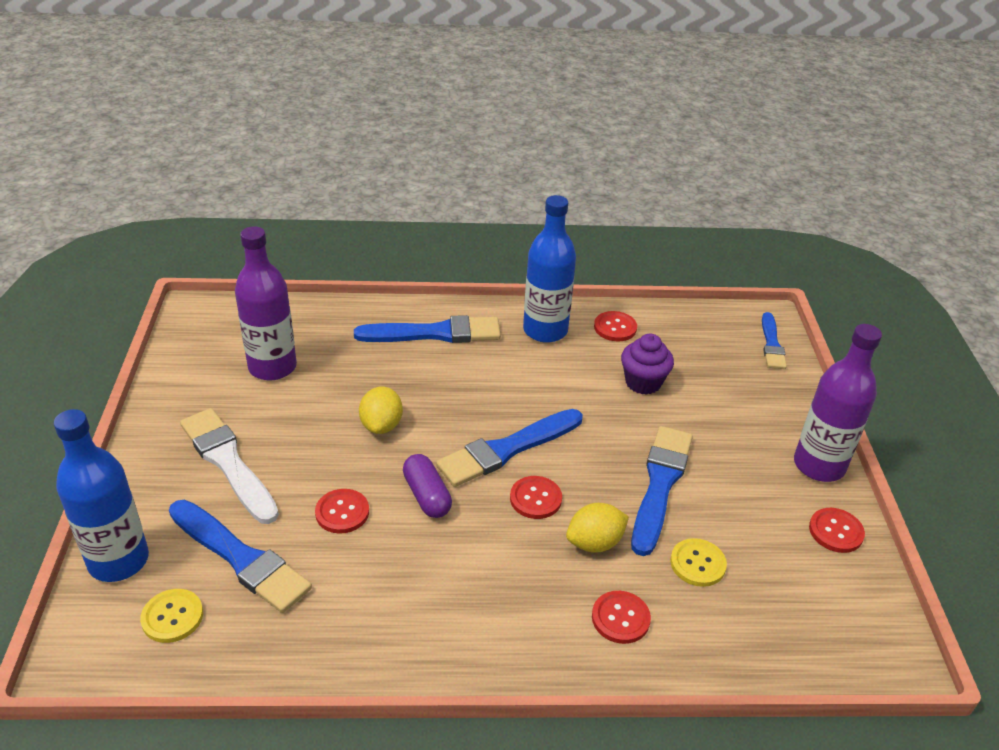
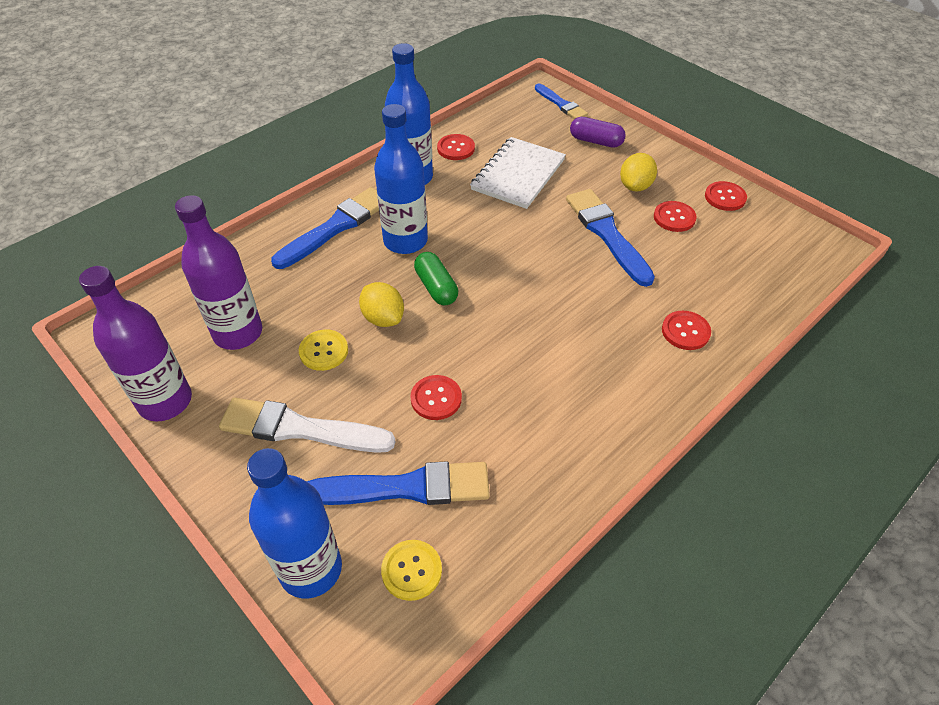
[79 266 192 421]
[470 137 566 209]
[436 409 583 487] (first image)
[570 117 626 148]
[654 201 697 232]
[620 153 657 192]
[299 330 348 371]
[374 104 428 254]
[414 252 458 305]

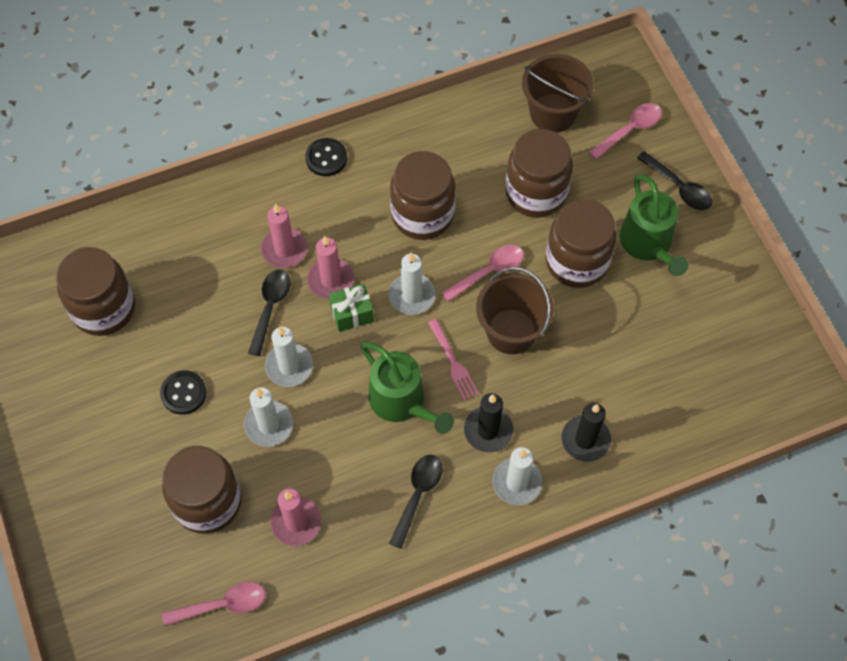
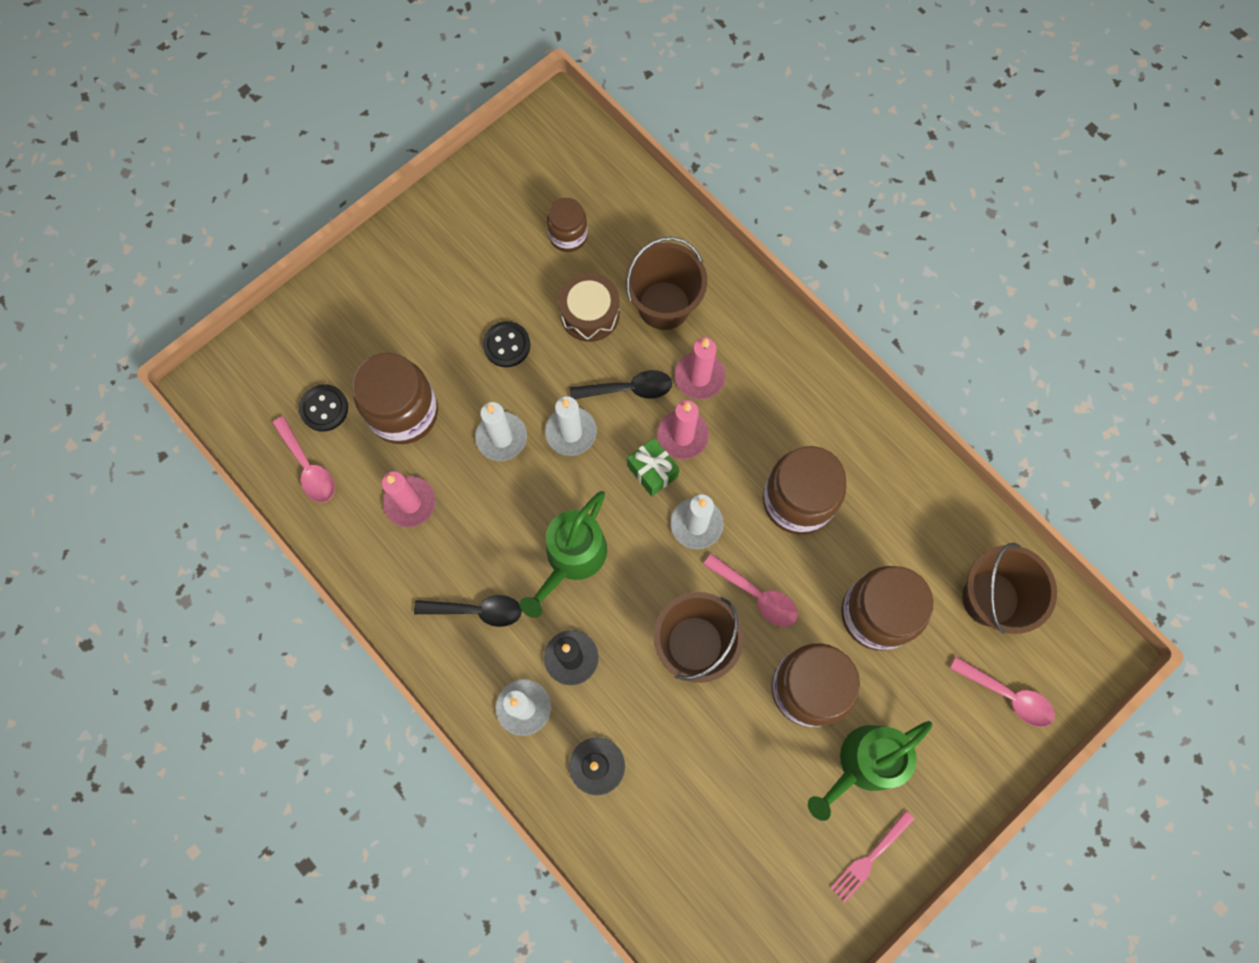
[299 384 348 432]
[637 151 712 210] (first image)
[547 198 588 252]
[830 811 914 903]
[625 237 707 330]
[558 273 620 342]

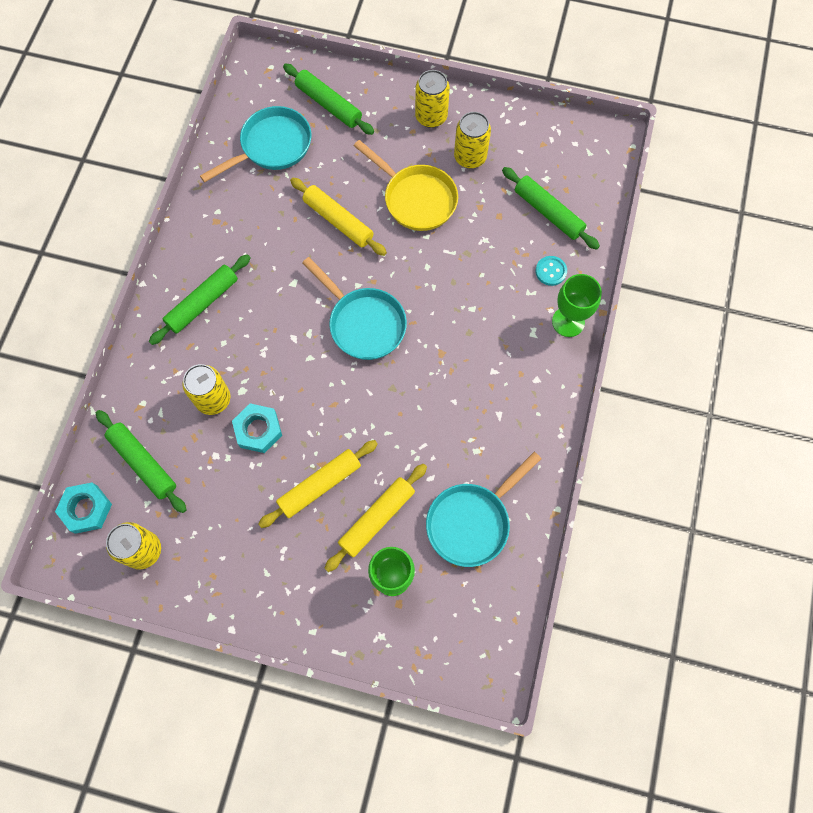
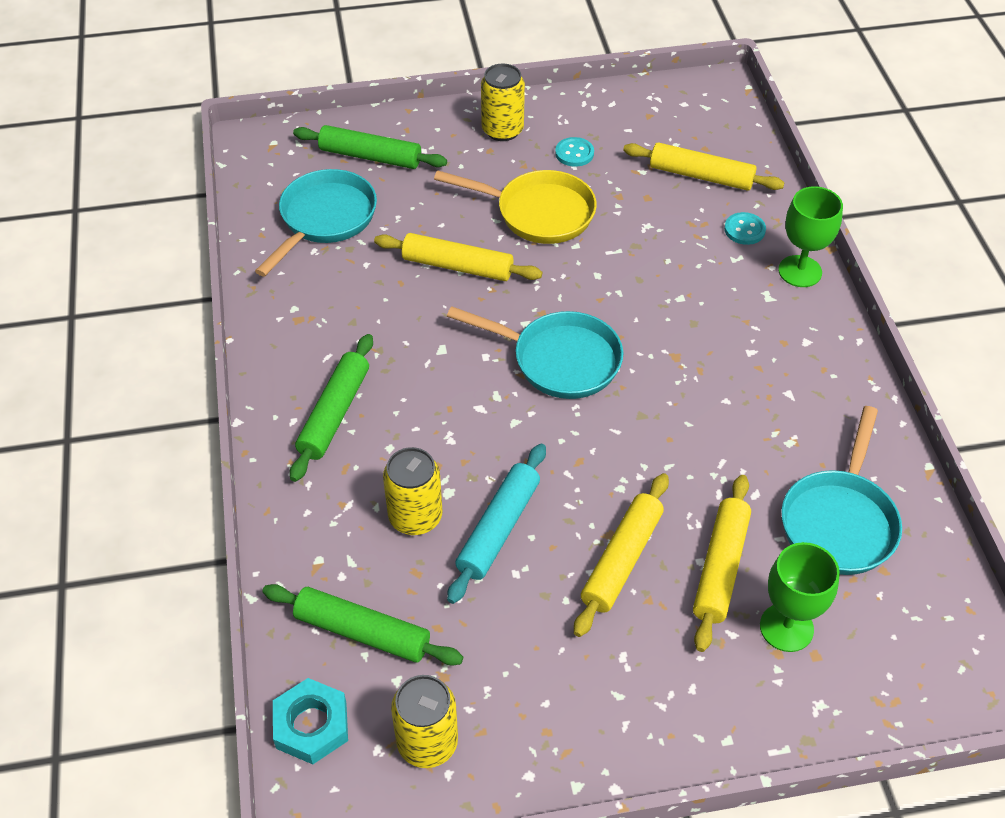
[555 137 594 167]
[623 142 784 191]
[447 444 546 604]

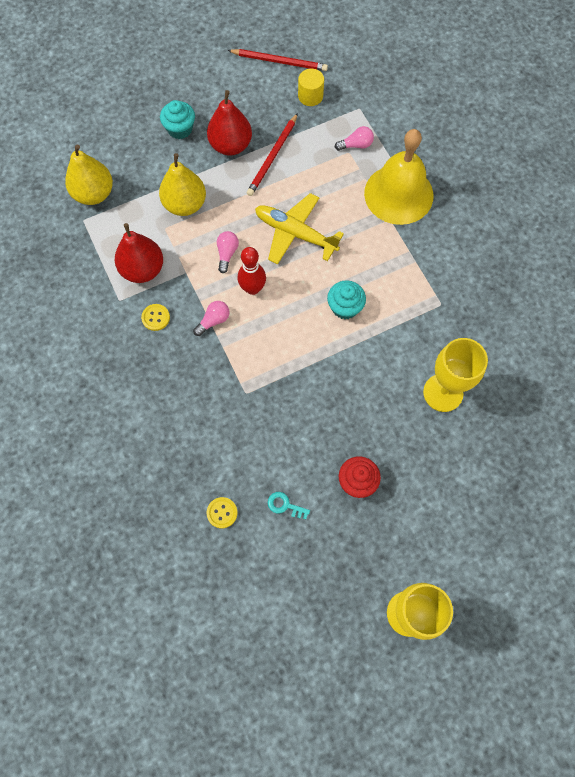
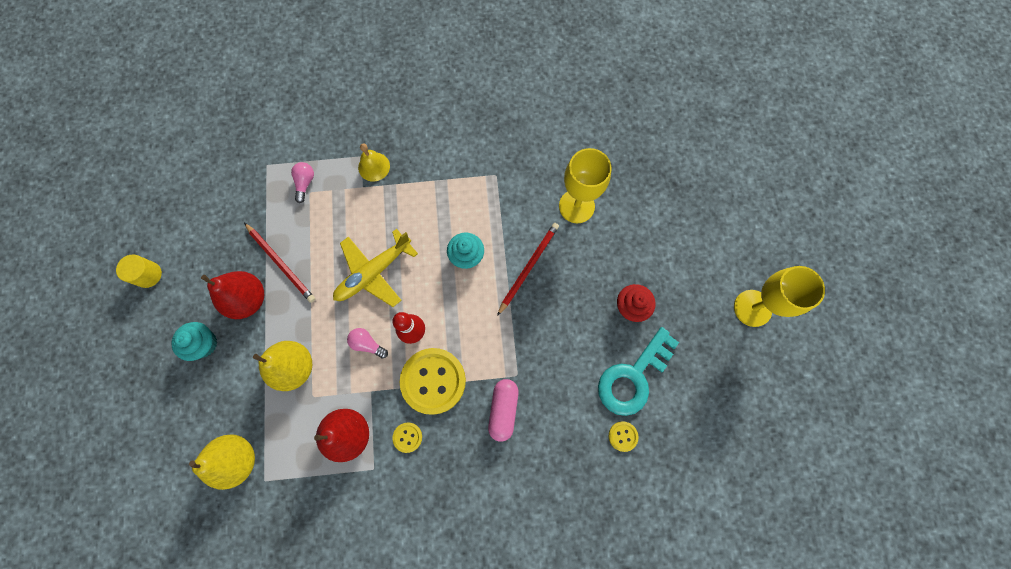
[497 223 559 316]
[116 254 162 288]
[358 143 390 181]
[400 348 466 415]
[598 327 679 416]
[488 379 519 442]

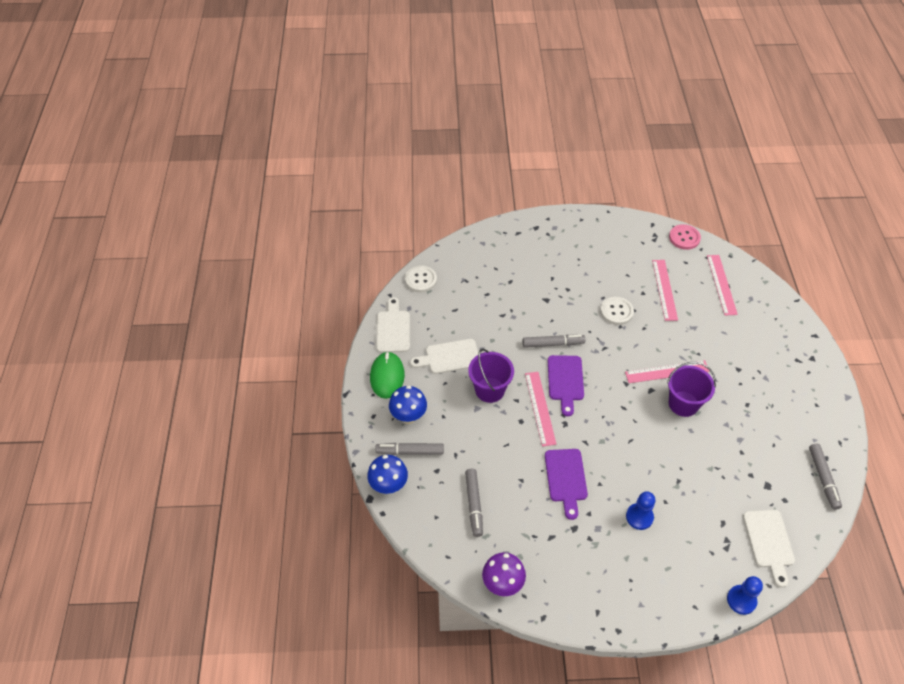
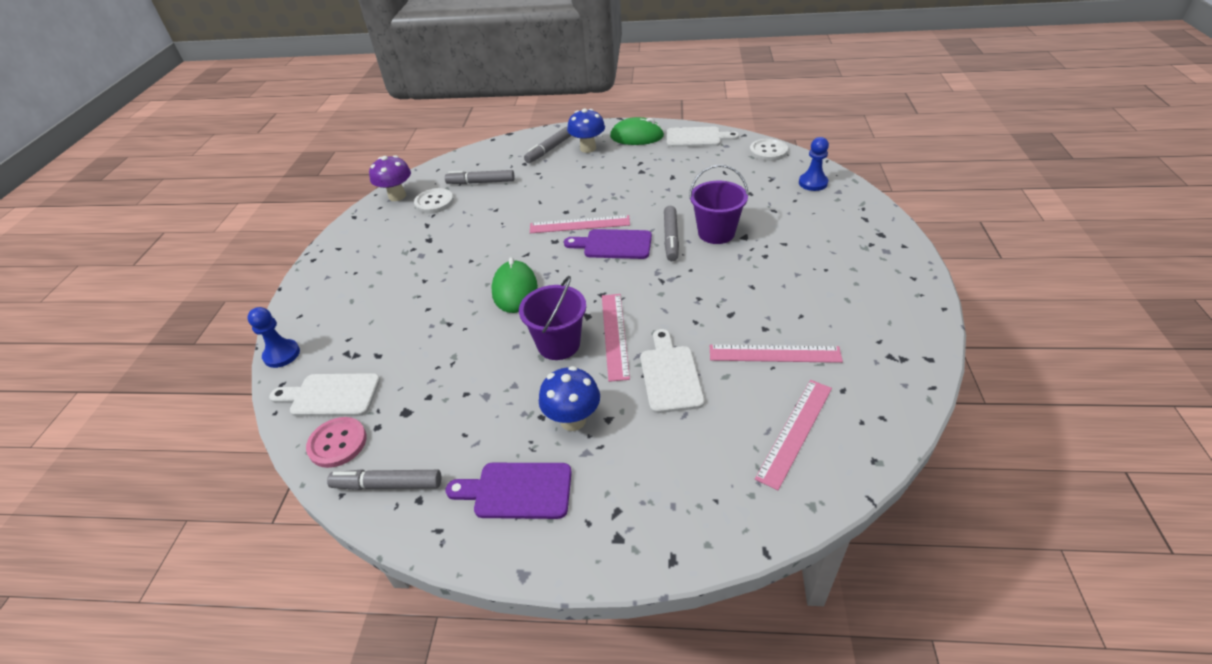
[306 417 366 468]
[755 380 832 490]
[414 188 454 214]
[640 329 705 413]
[689 164 749 244]
[524 127 571 163]
[446 463 572 519]
[539 366 600 431]
[799 137 829 191]
[491 257 538 313]

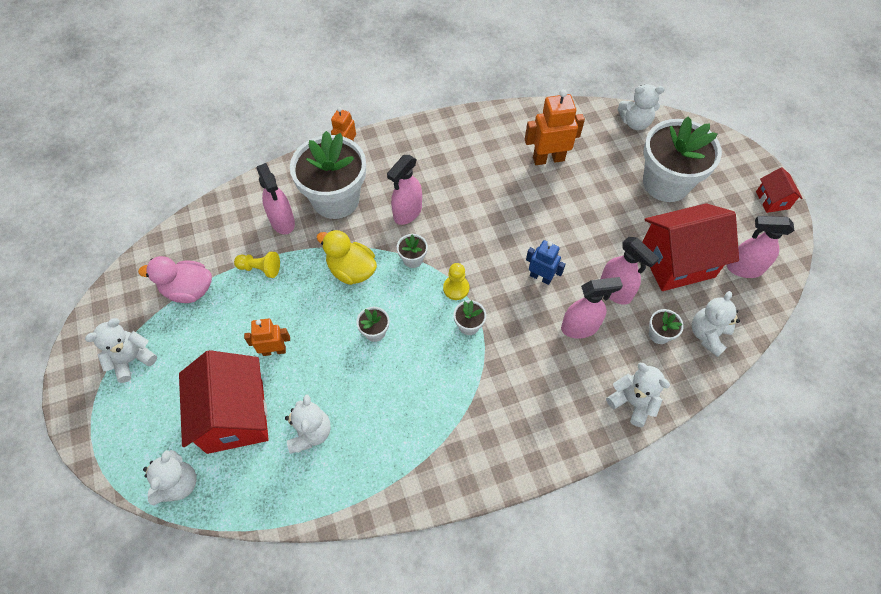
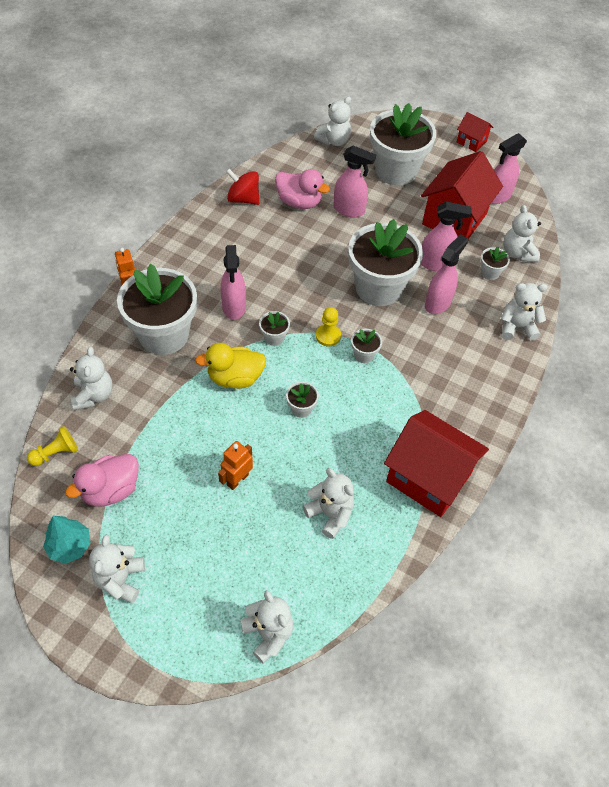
[275 169 330 209]
[333 146 376 217]
[348 219 423 306]
[27 426 78 466]
[384 410 489 517]
[226 169 259 205]
[70 347 113 410]
[43 516 91 564]

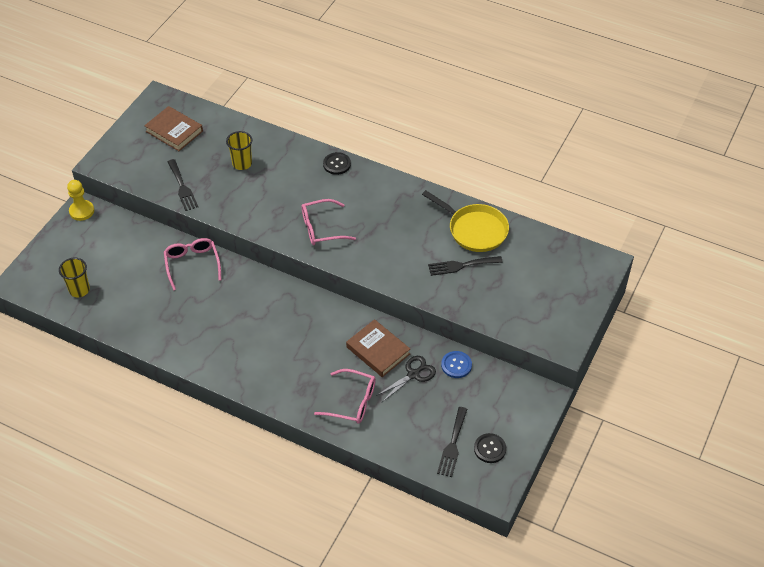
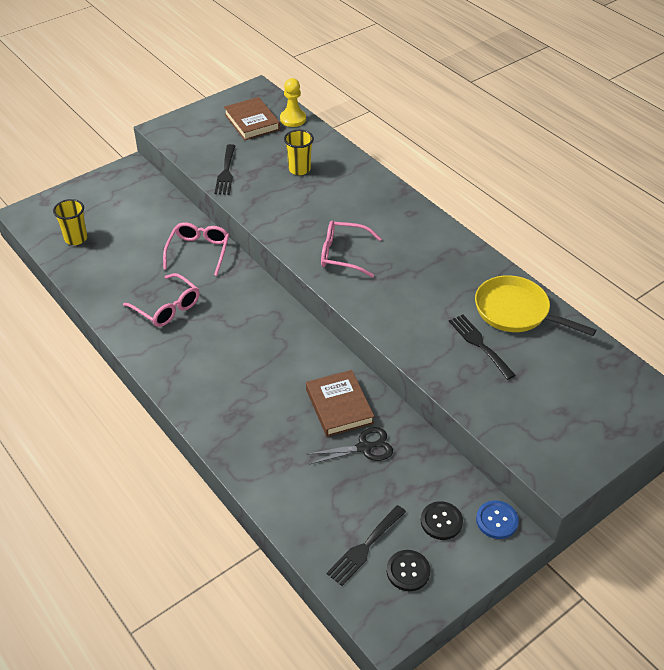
[421 501 463 540]
[280 78 306 127]
[475 275 596 336]
[449 315 516 380]
[476 500 519 539]
[123 273 200 327]

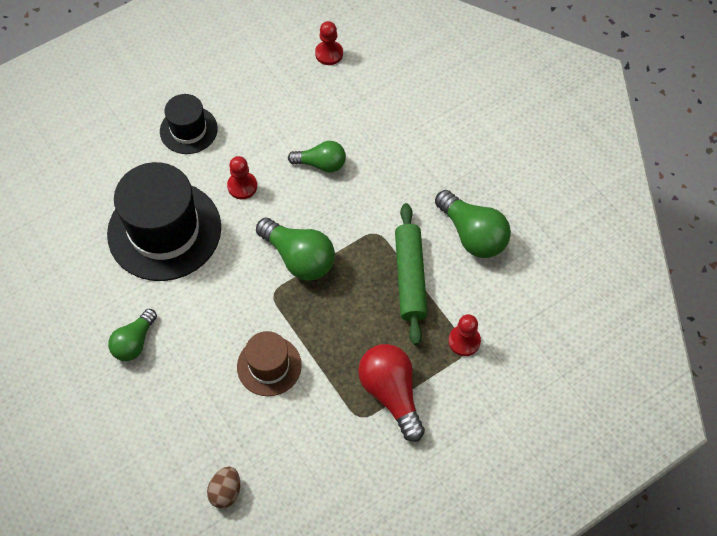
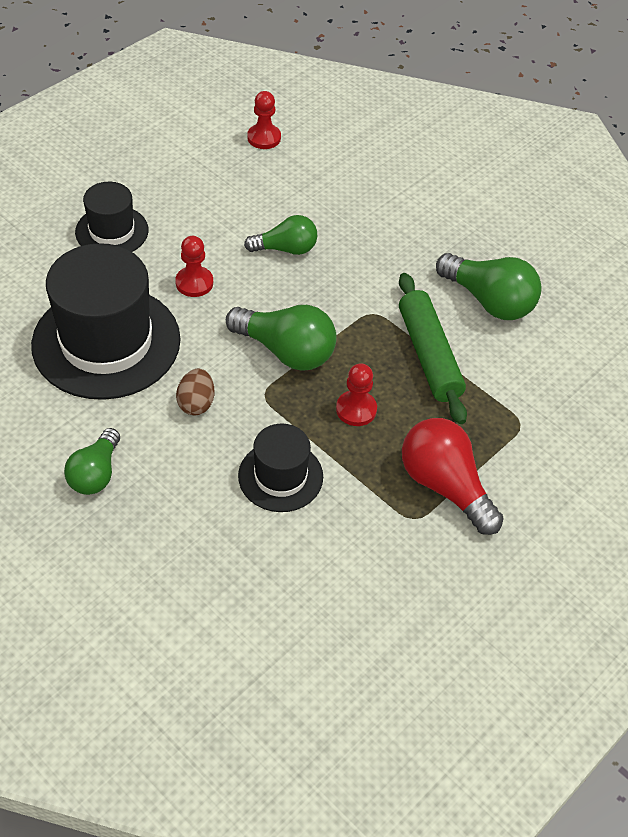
[336 363 377 426]
[238 424 323 512]
[176 369 214 415]

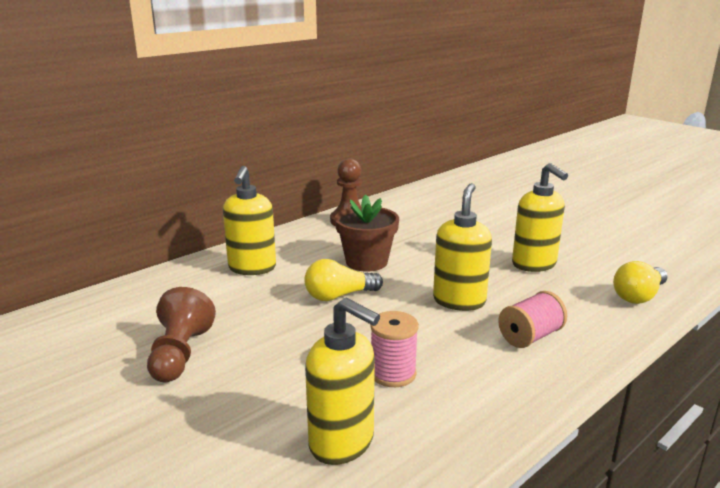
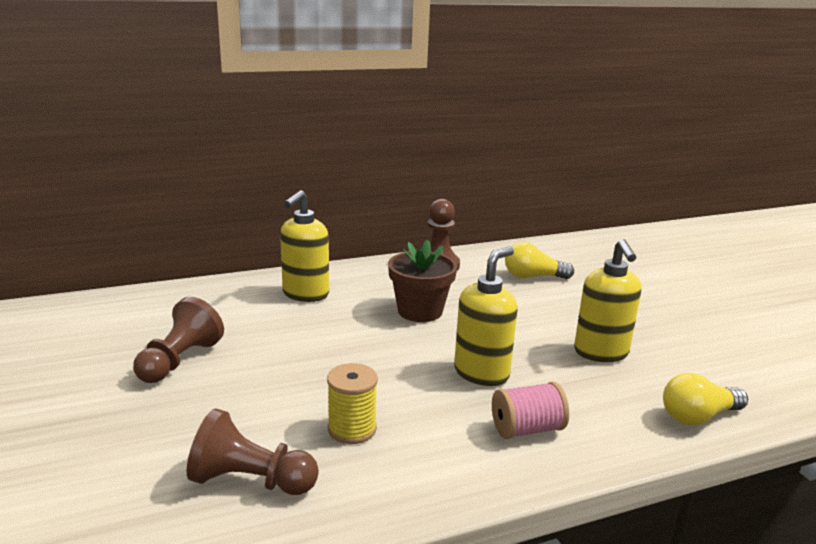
[505 242 574 279]
[186 408 319 495]
[327 363 378 444]

